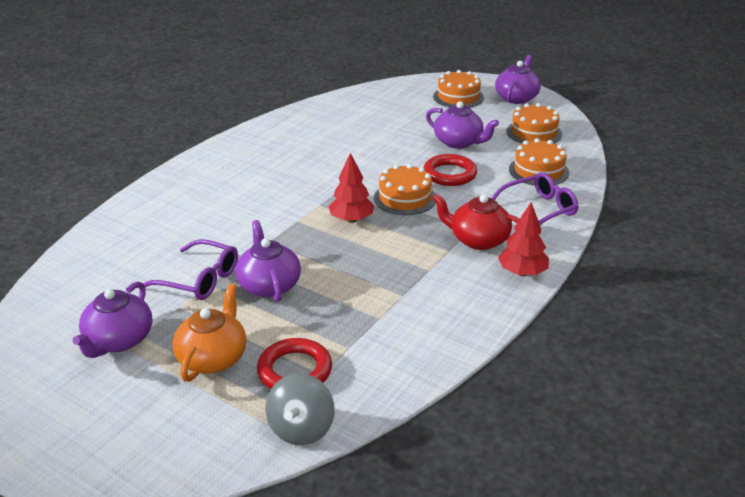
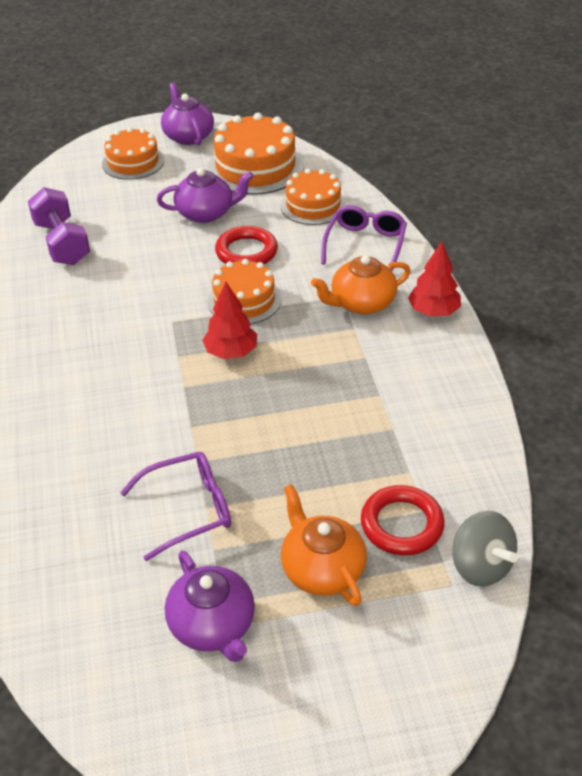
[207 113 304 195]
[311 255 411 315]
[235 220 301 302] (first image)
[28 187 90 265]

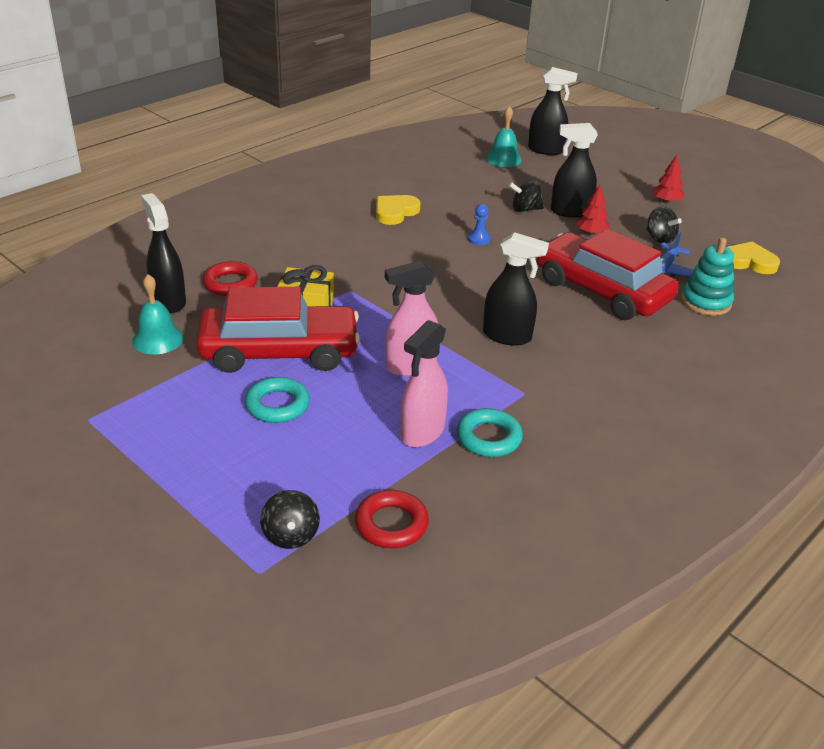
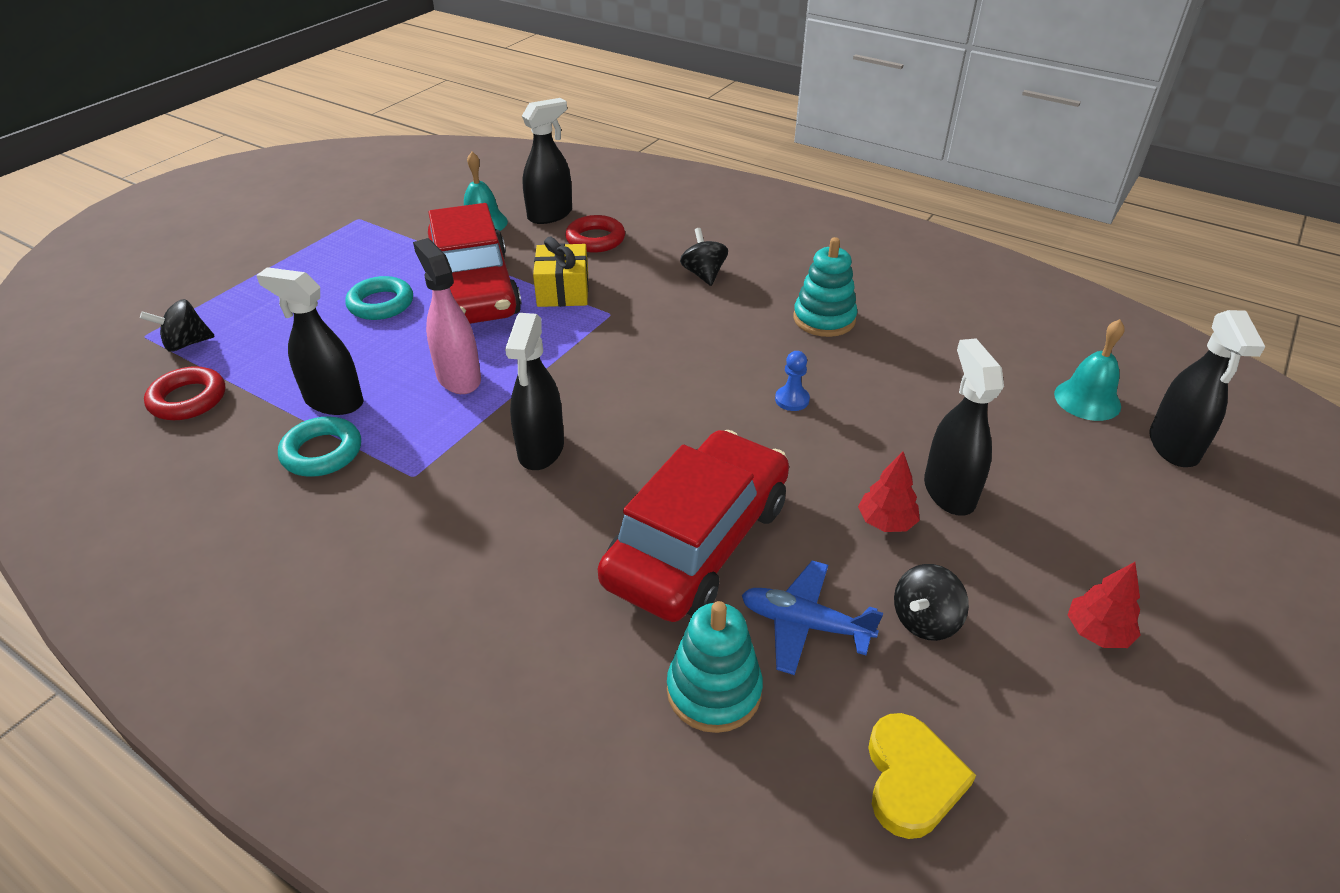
[680 228 728 286]
[794 237 857 337]
[256 267 364 415]

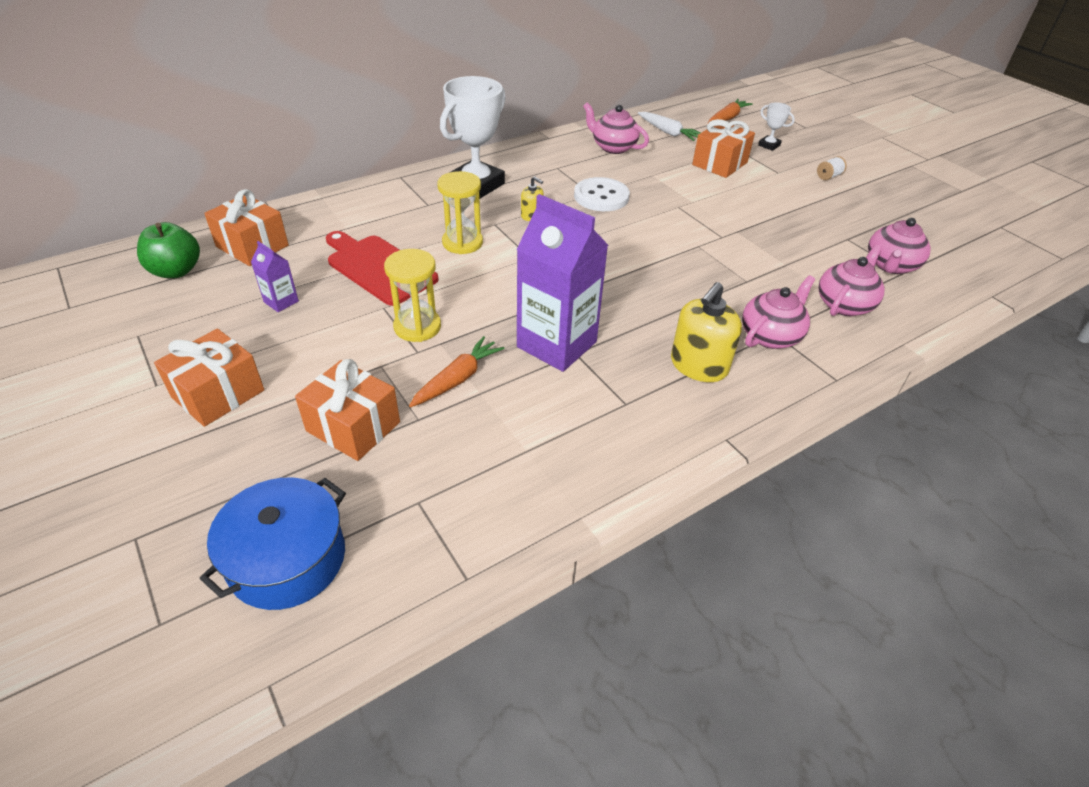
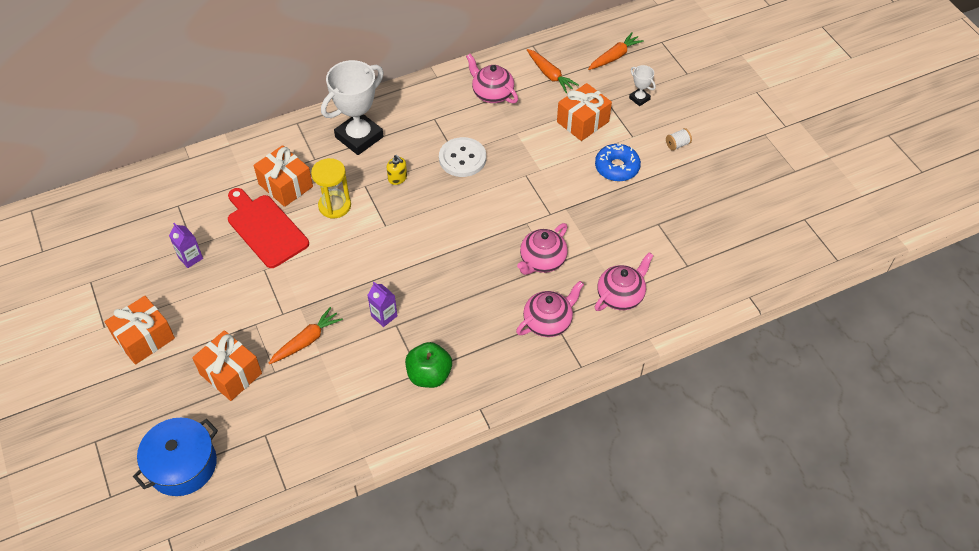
[527 49 579 93]
[253 145 313 207]
[367 282 397 327]
[517 223 568 275]
[405 342 452 388]
[384 249 441 342] (first image)
[671 282 742 382] (first image)
[595 144 641 181]

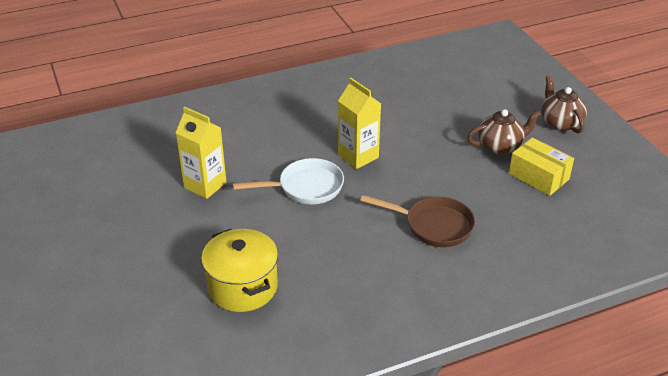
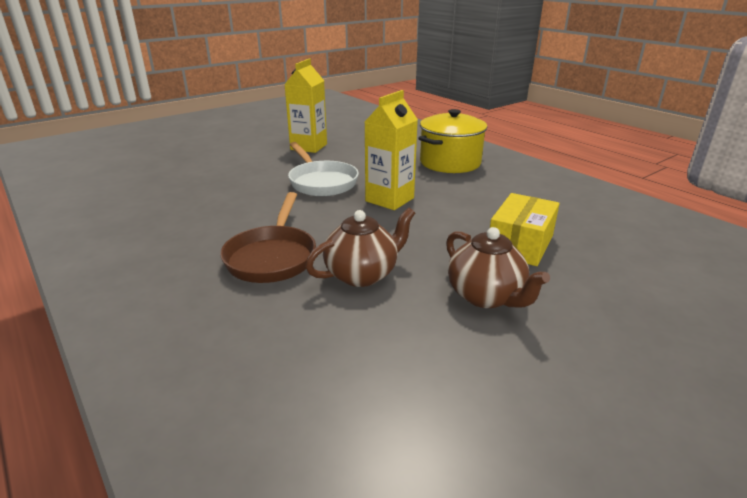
[305 208 415 287]
[490 193 560 266]
[419 109 487 173]

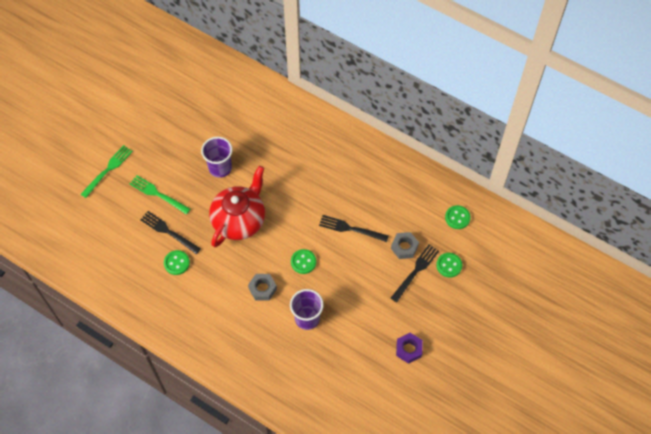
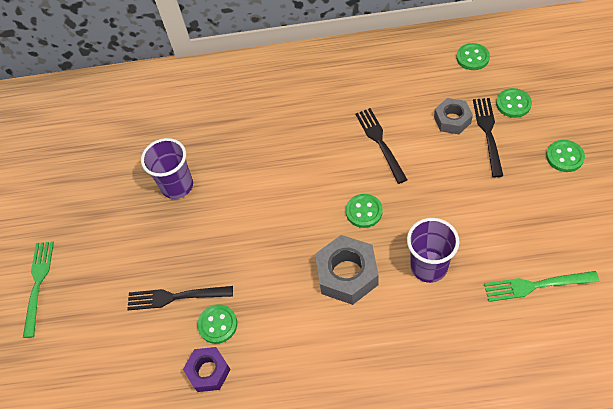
[209 166 265 247] (first image)
[484 271 599 302]
[355 108 408 184]
[315 235 379 305]
[183 347 231 392]
[546 140 585 172]

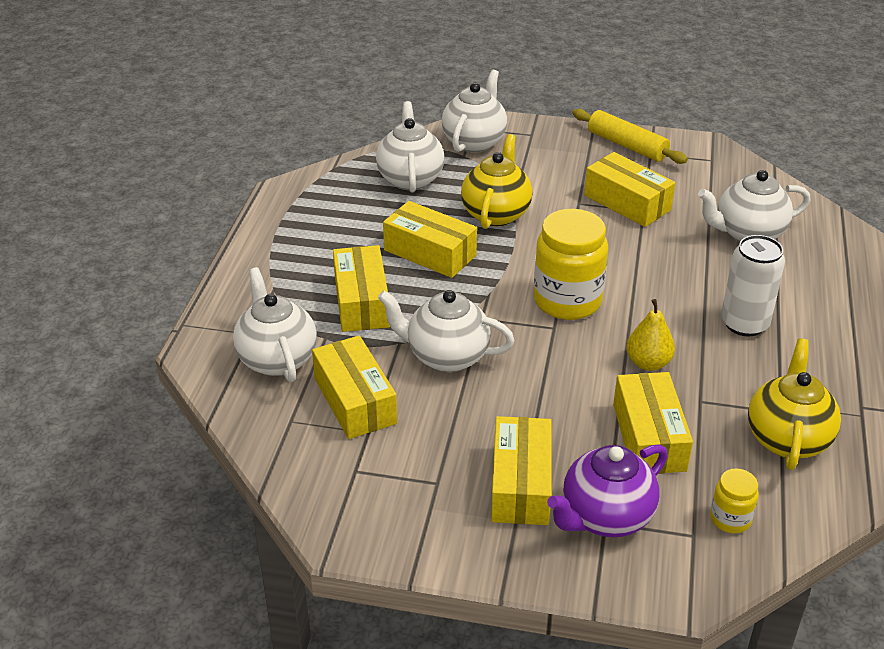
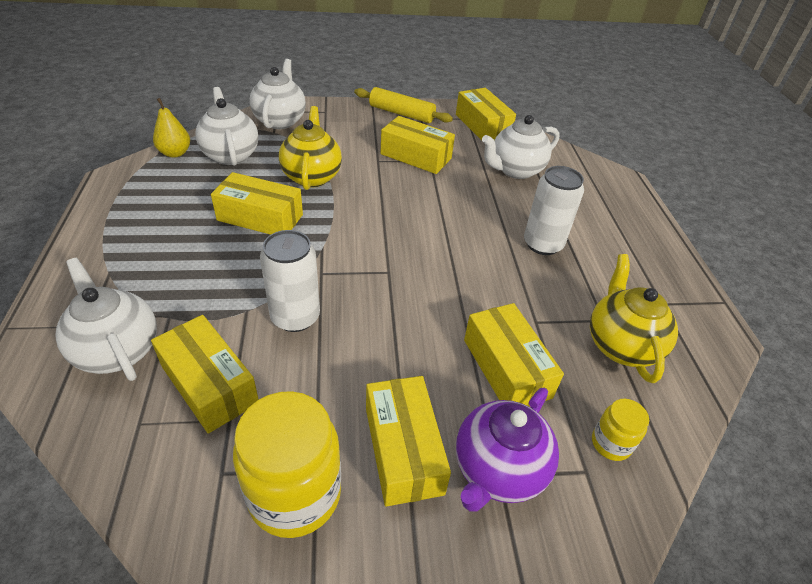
[233 391 341 538]
[456 88 516 140]
[260 230 320 332]
[153 98 190 158]

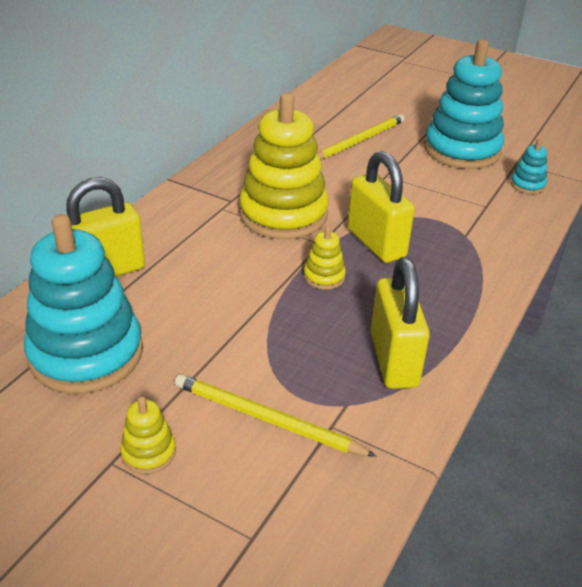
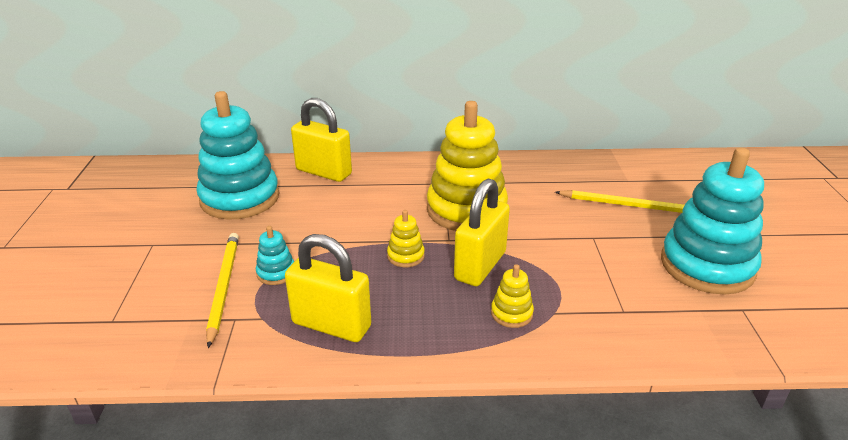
[256 226 294 285]
[285 234 371 342]
[491 264 534 328]

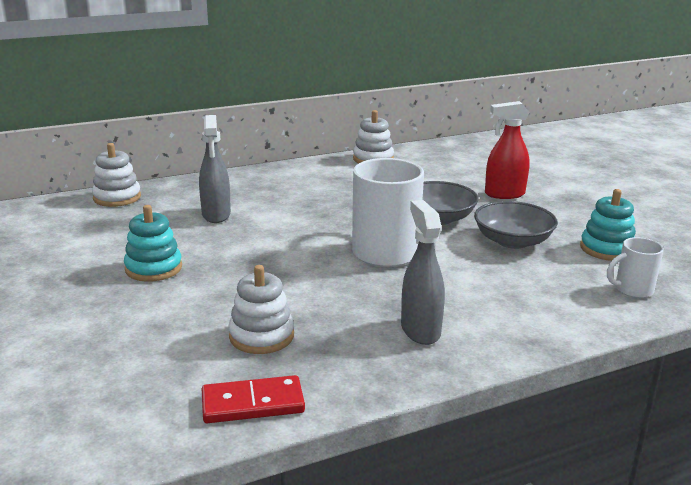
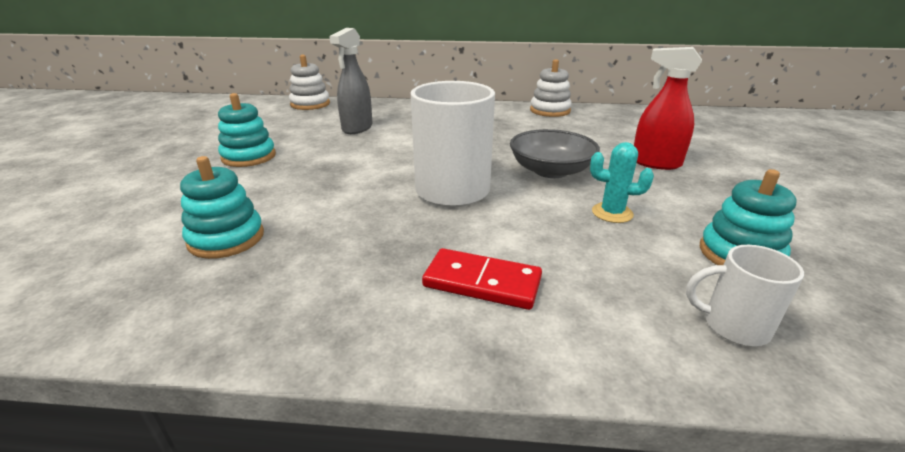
[401 200 445 345] (first image)
[590 142 654 223]
[180 156 264 259]
[422 248 542 310]

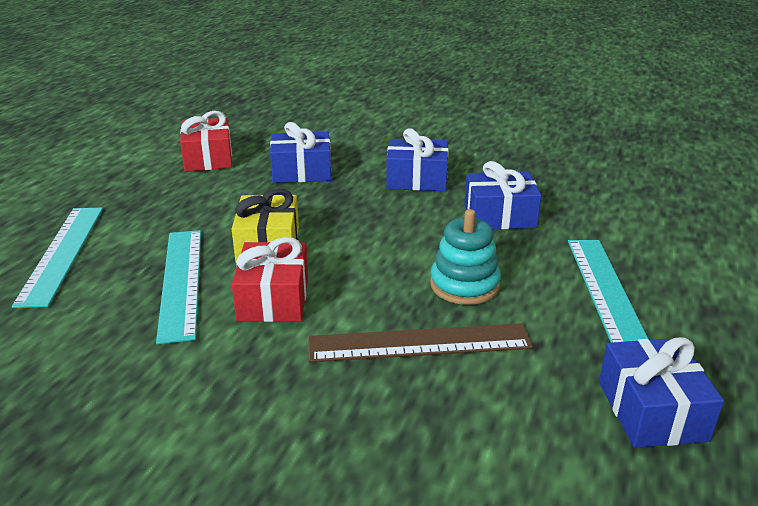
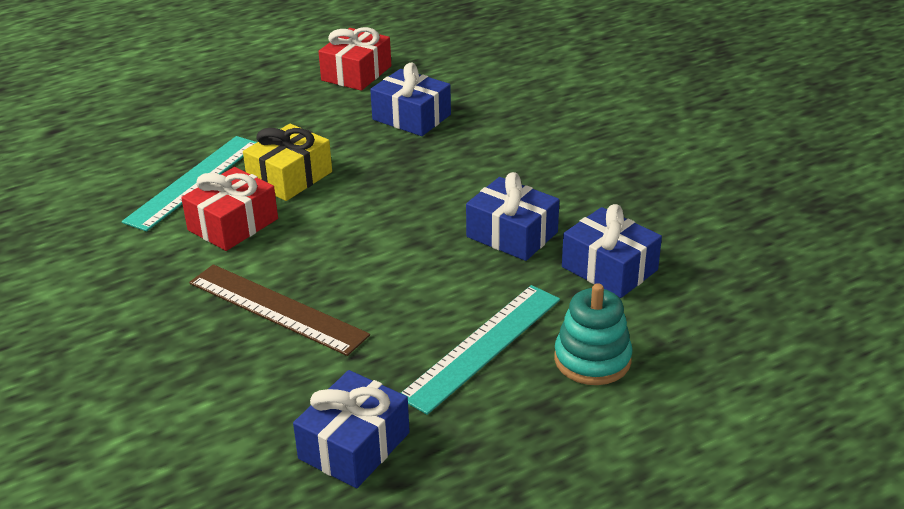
[562 204 662 298]
[12 208 103 308] (first image)
[554 283 633 385]

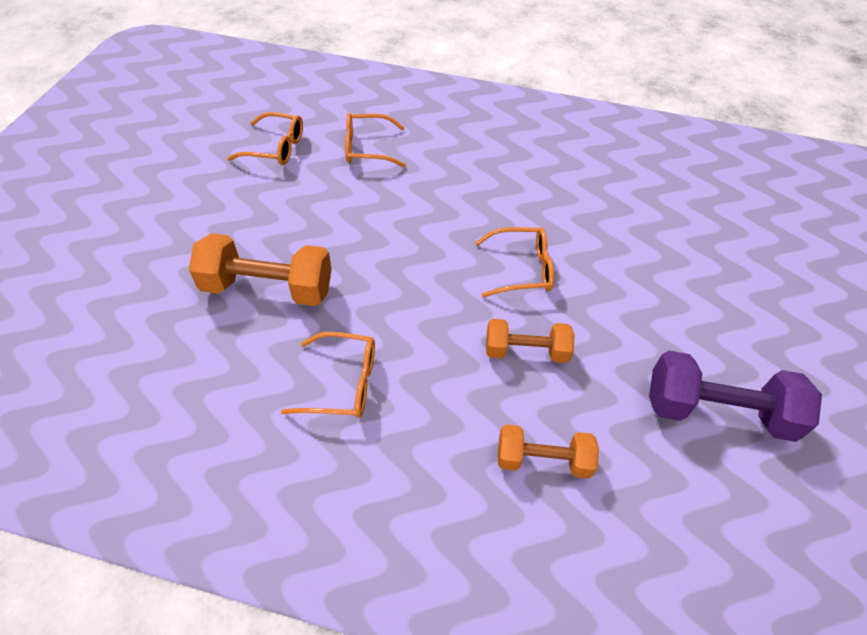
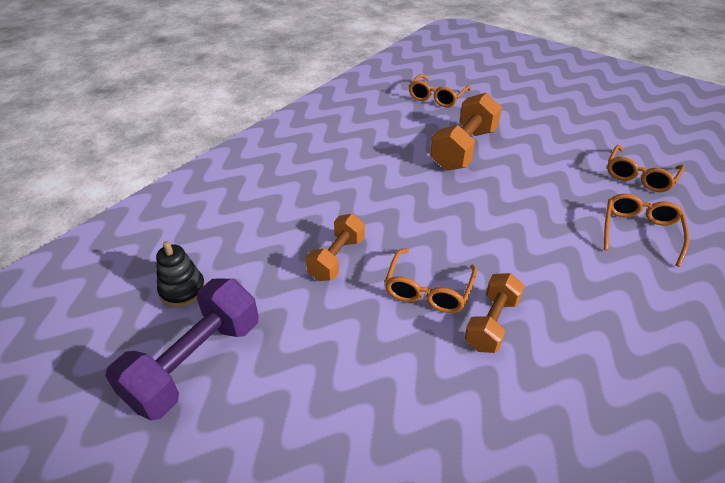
[409 74 471 108]
[464 273 525 353]
[156 241 205 307]

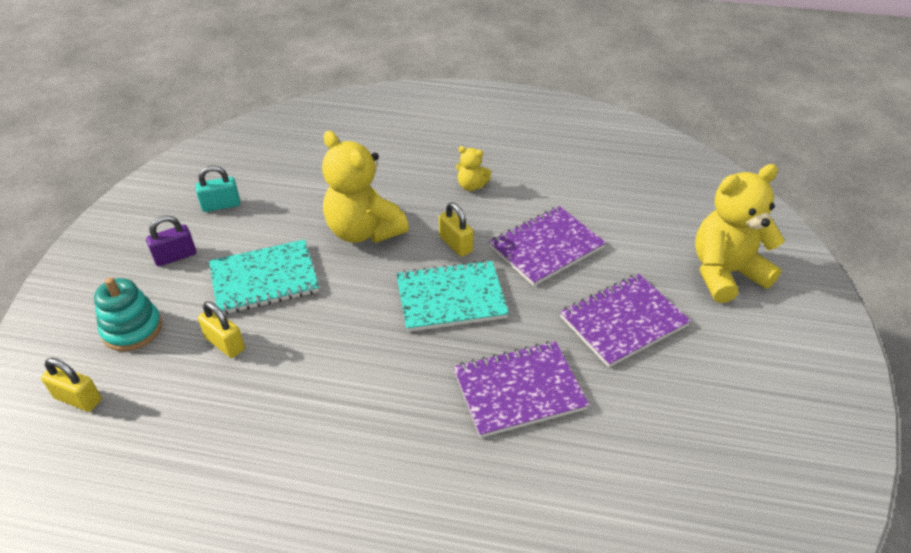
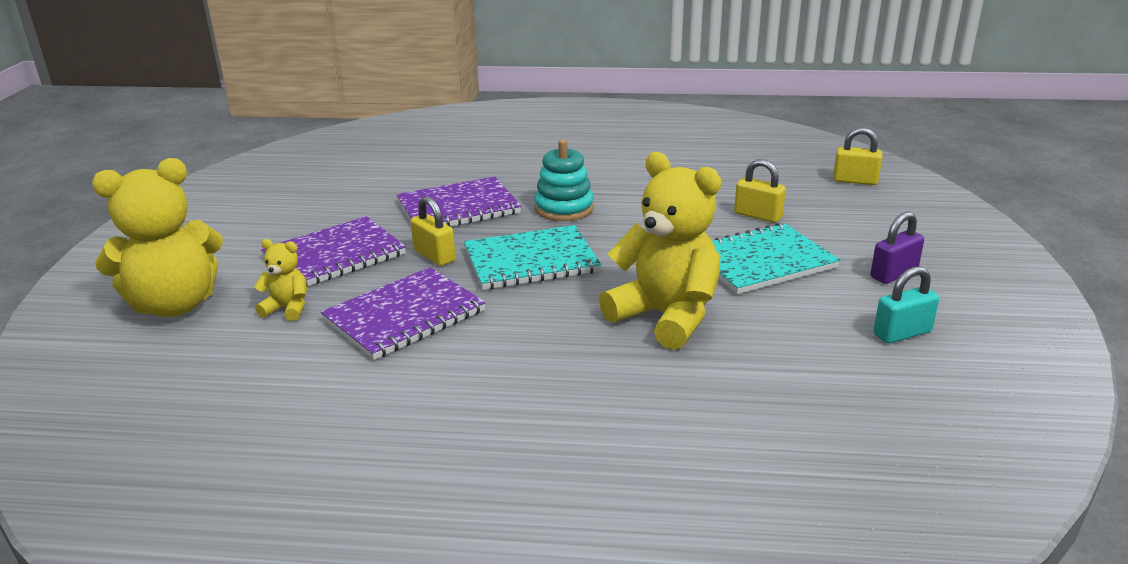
[254 239 307 321]
[410 196 456 266]
[534 139 594 221]

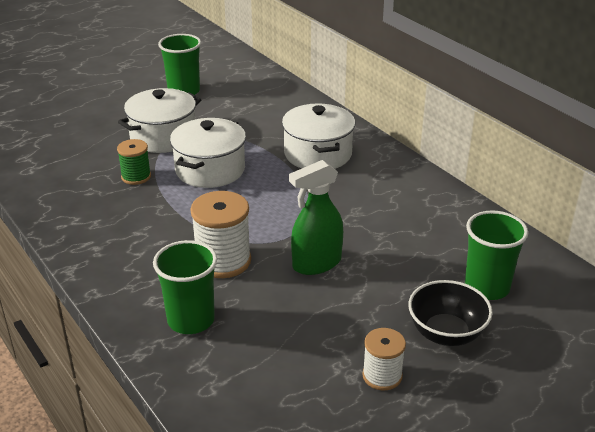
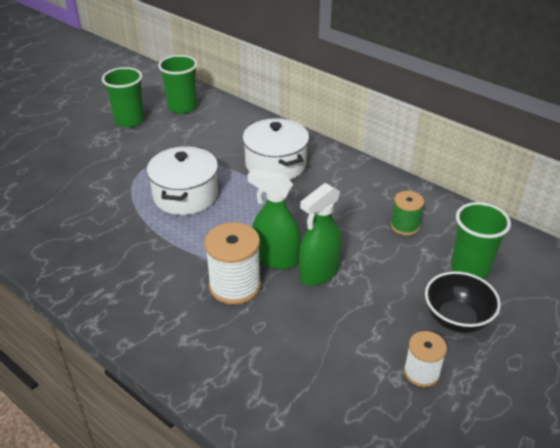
[118 88 201 153] (first image)
[391 191 424 236]
[158 55 197 114]
[248 169 301 270]

